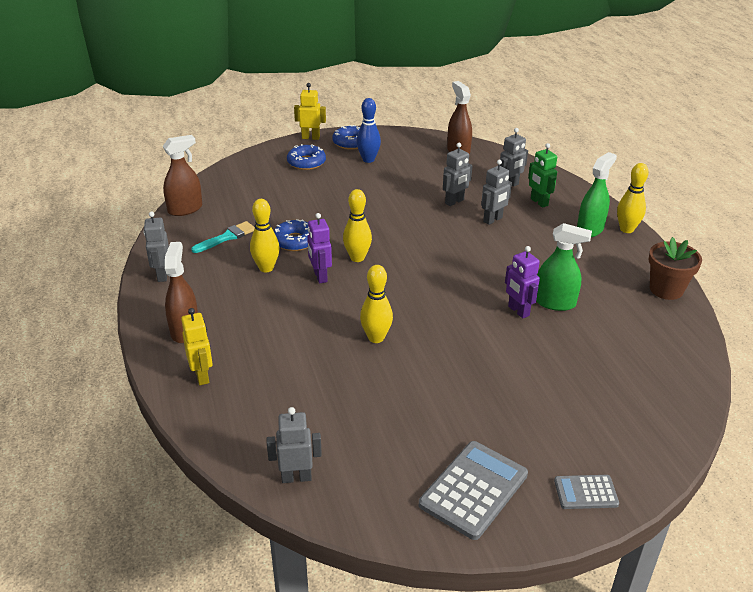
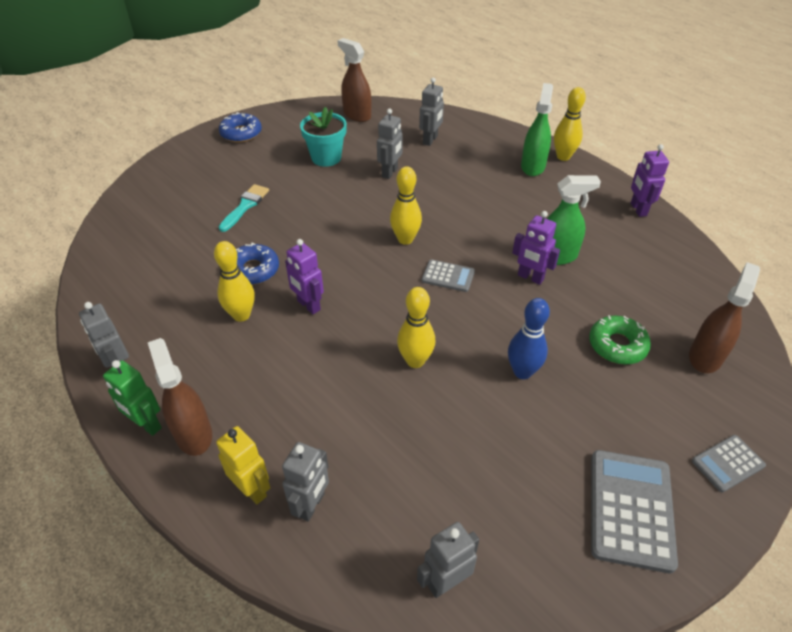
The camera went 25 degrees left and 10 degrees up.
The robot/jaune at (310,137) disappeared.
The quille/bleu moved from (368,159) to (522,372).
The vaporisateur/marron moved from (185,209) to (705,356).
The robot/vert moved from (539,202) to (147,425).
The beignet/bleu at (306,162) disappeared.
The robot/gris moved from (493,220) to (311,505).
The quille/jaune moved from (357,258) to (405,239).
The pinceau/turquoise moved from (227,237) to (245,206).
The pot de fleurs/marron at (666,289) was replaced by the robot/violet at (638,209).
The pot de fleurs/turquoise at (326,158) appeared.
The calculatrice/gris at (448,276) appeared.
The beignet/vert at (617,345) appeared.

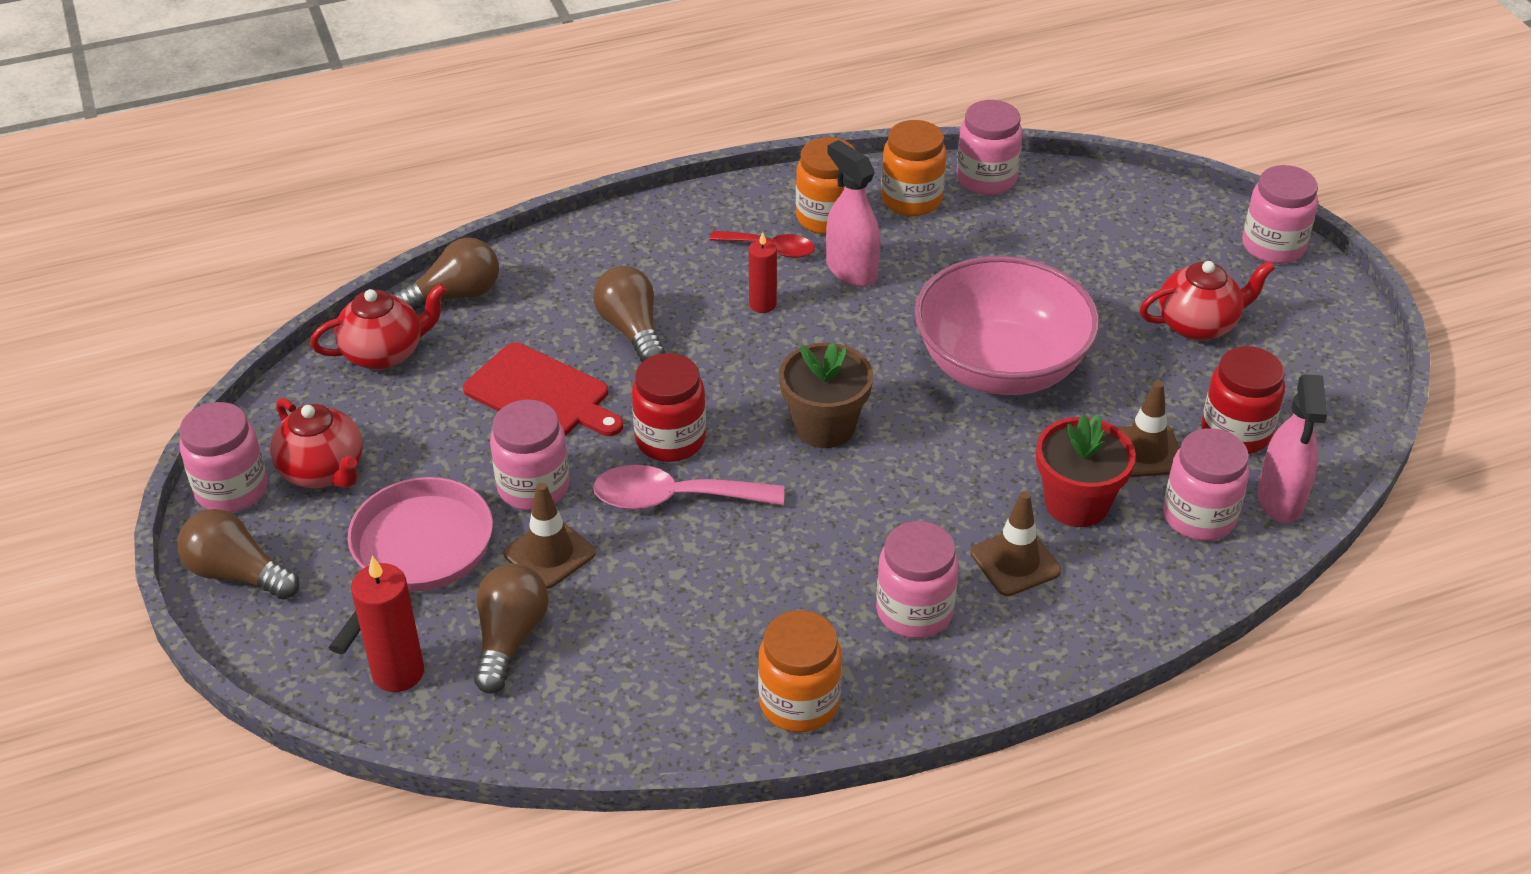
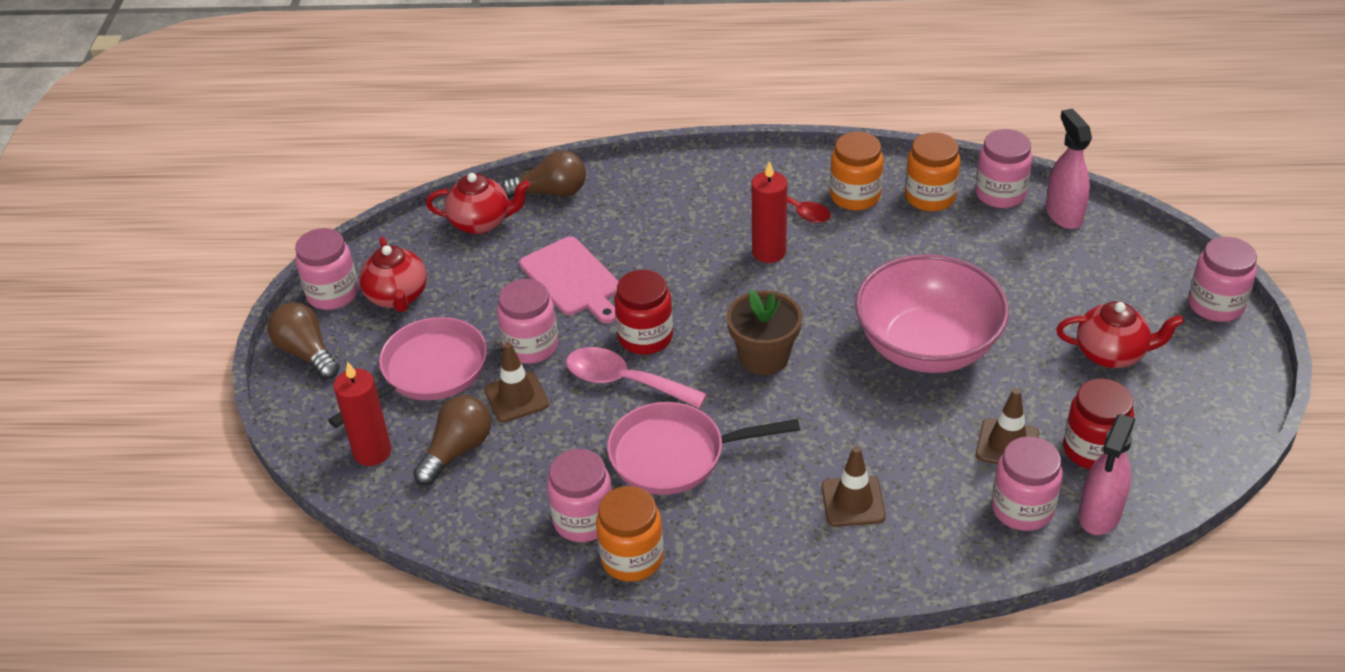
The camera went 25 degrees right and 0 degrees up.
The vaporisateur/rose moved from (851,270) to (1063,214).
The bougie/rouge at (762,304) changed to 1.56 times the size.
The ampoule/marron at (632,330) disappeared.
The planche à découper/rouge at (542,394) became the planche à découper/rose at (573,279).
The pot de fleurs/rouge at (1076,503) disappeared.
The bocal/rose moved from (914,611) to (583,520).
The poêle/rose at (674,455) appeared.

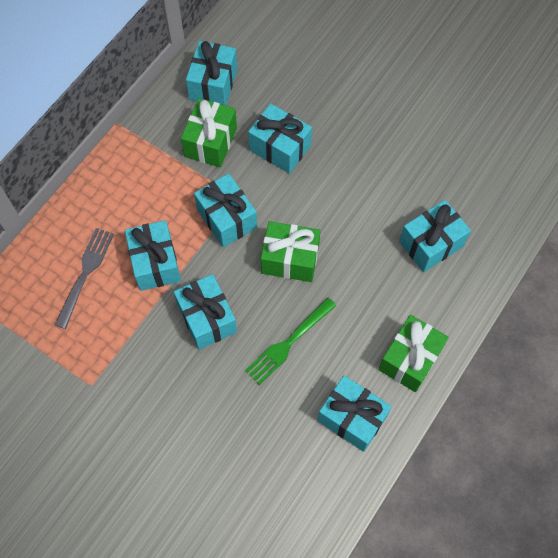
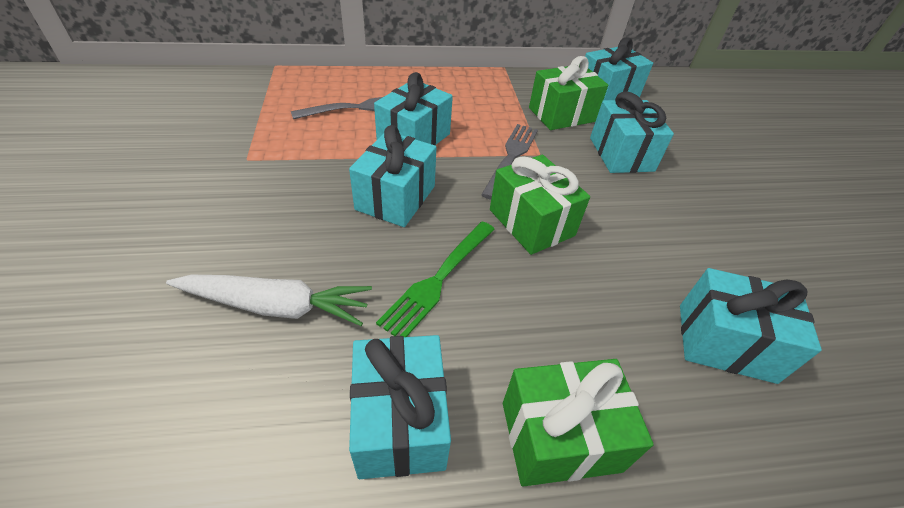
The camera went 45 degrees right and 20 degrees down.
The cadeau/turquoise at (226,219) was replaced by the fourchette/gris at (511,157).
The fourchette/vert at (289,342) turned 60 degrees counterclockwise.
The carotte/blanc at (276,306) appeared.

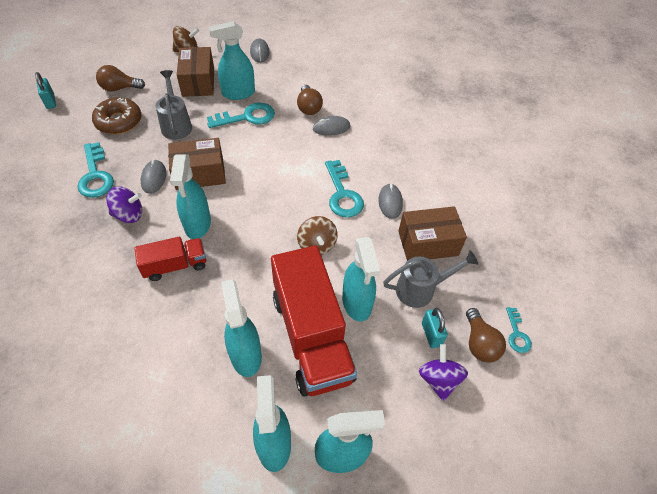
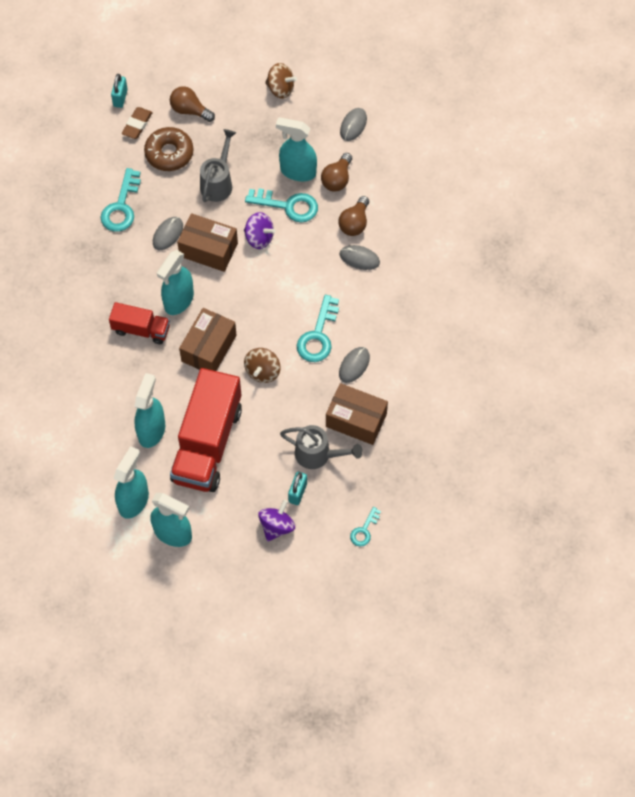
The camera went 35 degrees right and 10 degrees up.
The boîte/marron moved from (198,82) to (209,348).
The toupie/violet moved from (129,214) to (259,238).
The vaporisateur/turquoise at (357,303) disappeared.
The ampoule/marron moved from (479,343) to (337,179).
The gomme/marron at (137,125) appeared.

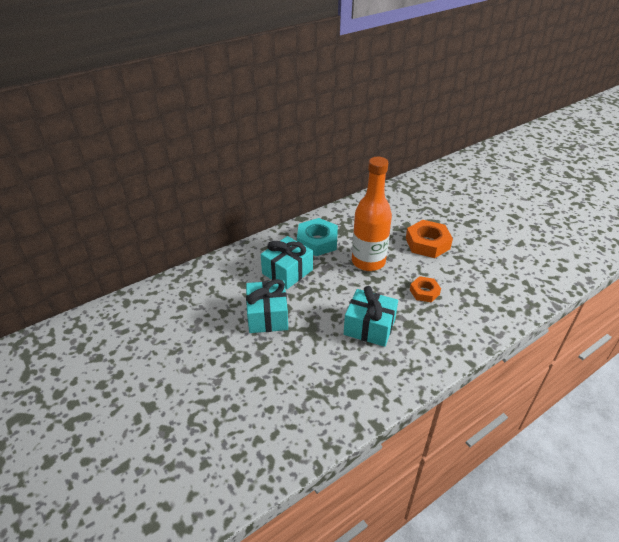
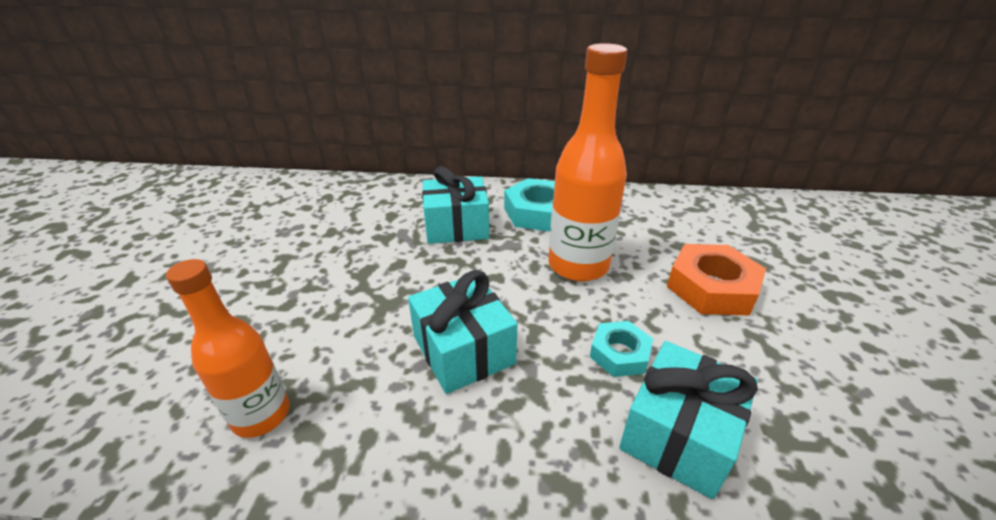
The camera went 40 degrees right and 5 degrees down.
The écrou/orange at (424,292) became the écrou/turquoise at (619,354).
The cadeau/turquoise moved from (267,316) to (678,434).
The bouteille/orange at (261,415) appeared.

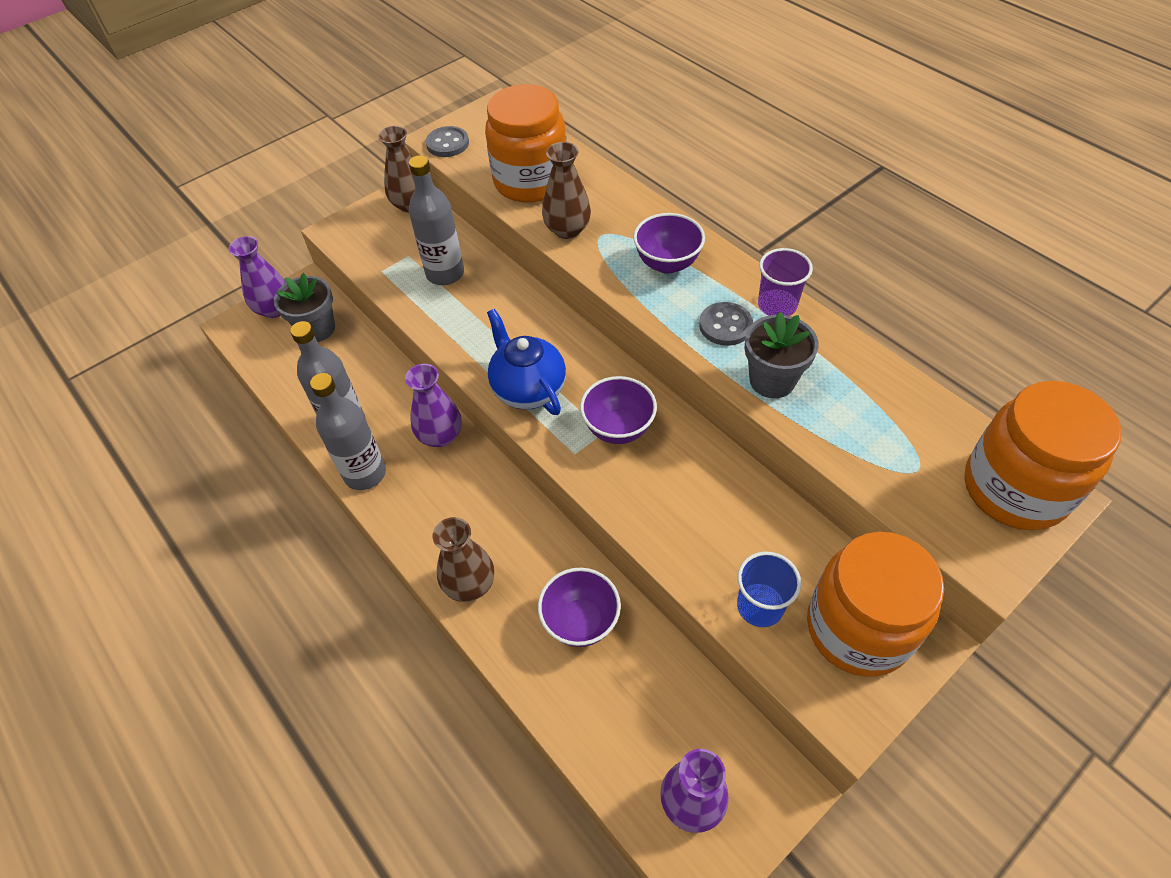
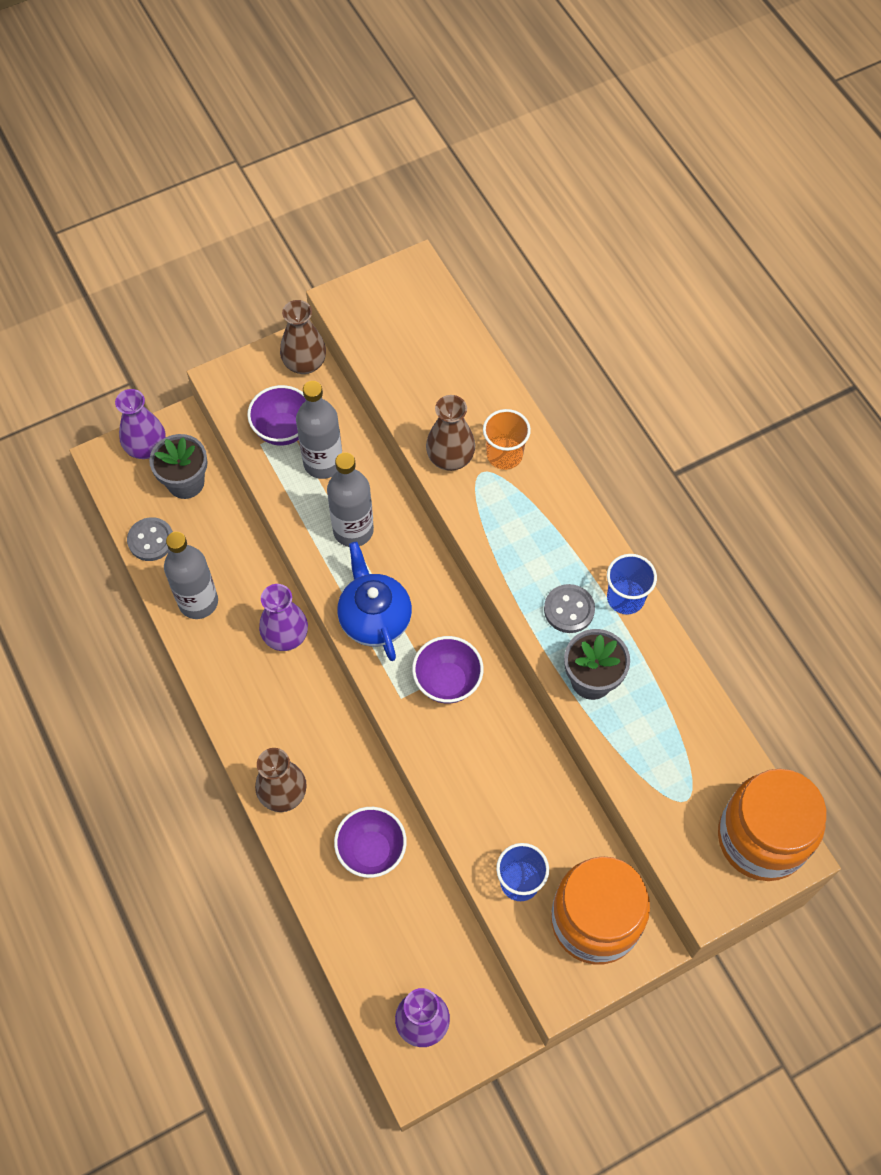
The camera went 10 degrees right and 10 degrees up.
The bocal/orange at (531,181) disappeared.
The bouton/gris moved from (447,143) to (151,540).
The bol/violet moved from (667,263) to (283,430).
The gobelet/violet at (777,305) became the gobelet/bleu at (625,598).
The bouteille/gris moved from (365,473) to (353,530).
The gobelet/orange at (504,455) appeared.

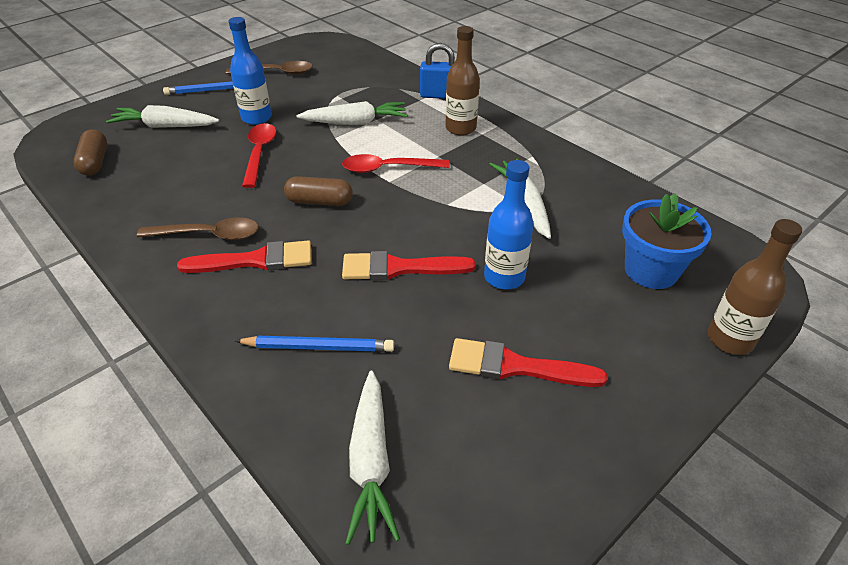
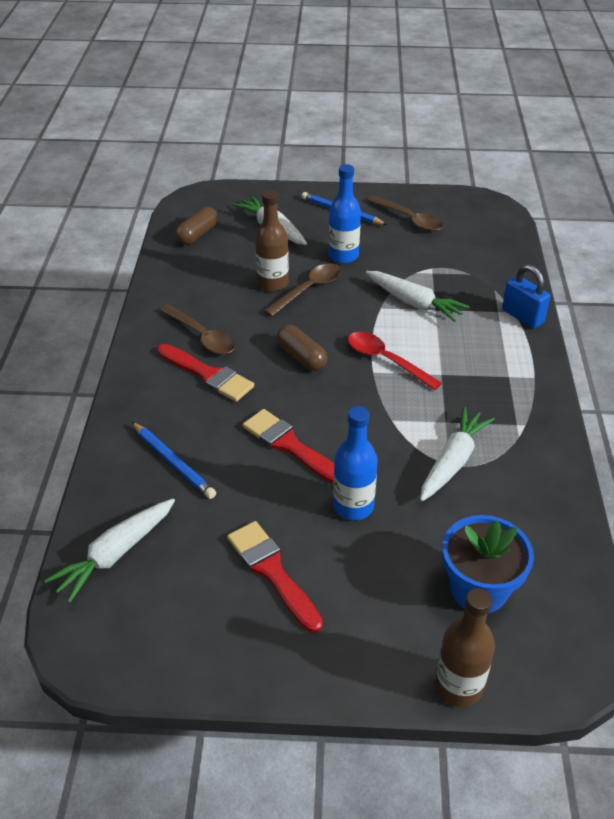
The camera went 45 degrees right and 0 degrees up.
The bouteille/marron moved from (460,128) to (272,283).
The cuillère/rouge at (259,153) became the cuillère/marron at (308,289).

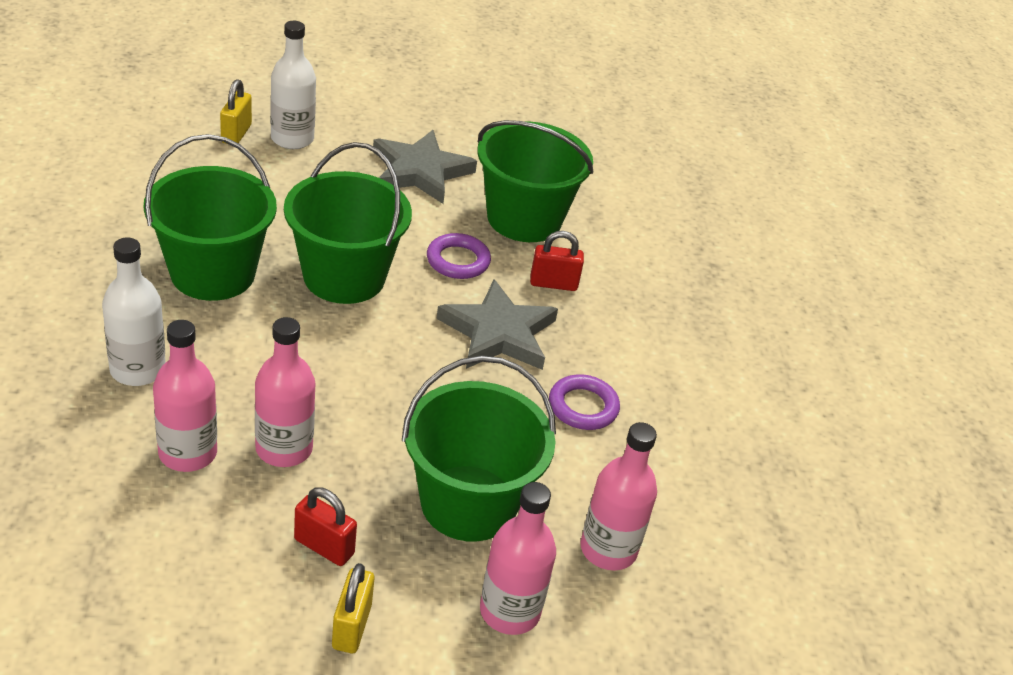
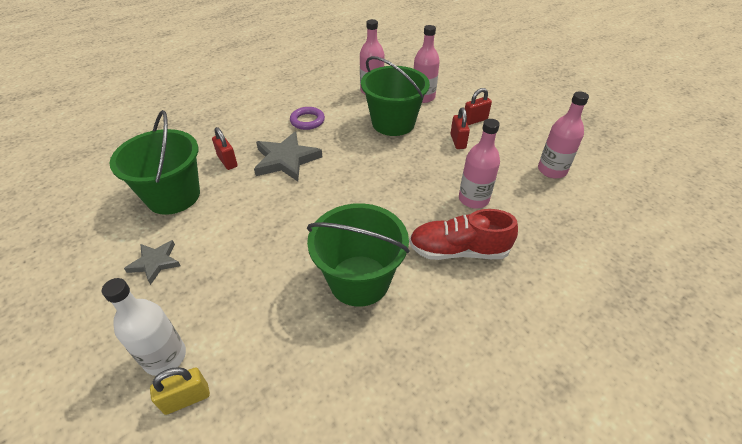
The camera went 120 degrees left and 5 degrees up.
The étoile/gris at (420,171) changed to 0.60 times the size.
The seau/vert at (344,277) disappeared.
The anneau/violet at (458,261) disappeared.
The bouteille/blanc at (137,370) was replaced by the chaussure/rouge at (458,250).
The bouteille/rose moved from (284,449) to (552,170).
The cadenas/jaune at (351,626) became the cadenas/rouge at (475,120).

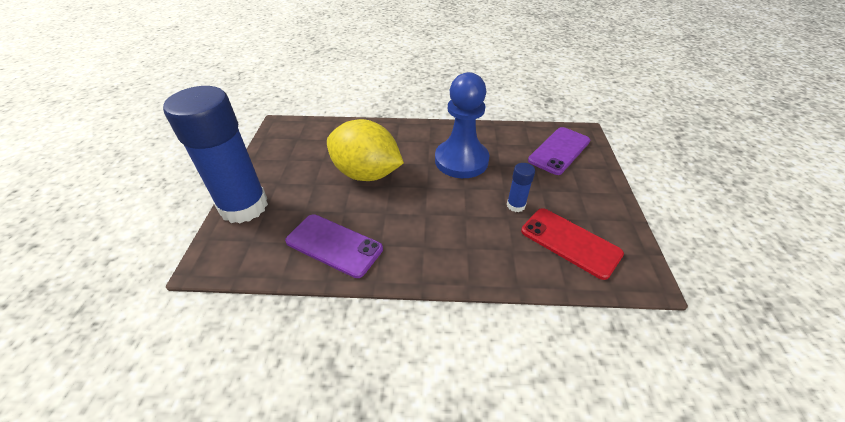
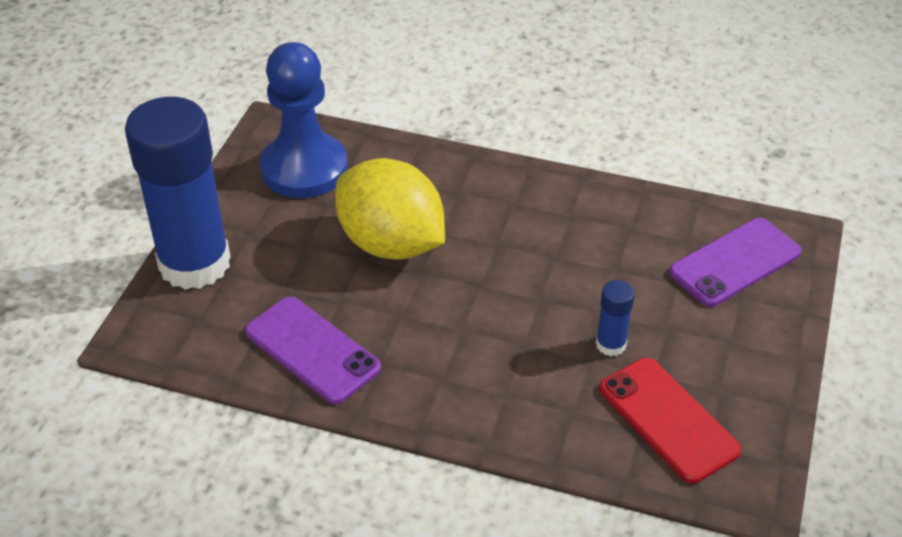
The camera went 15 degrees right and 0 degrees up.
The pion/bleu moved from (461,160) to (304,168).

